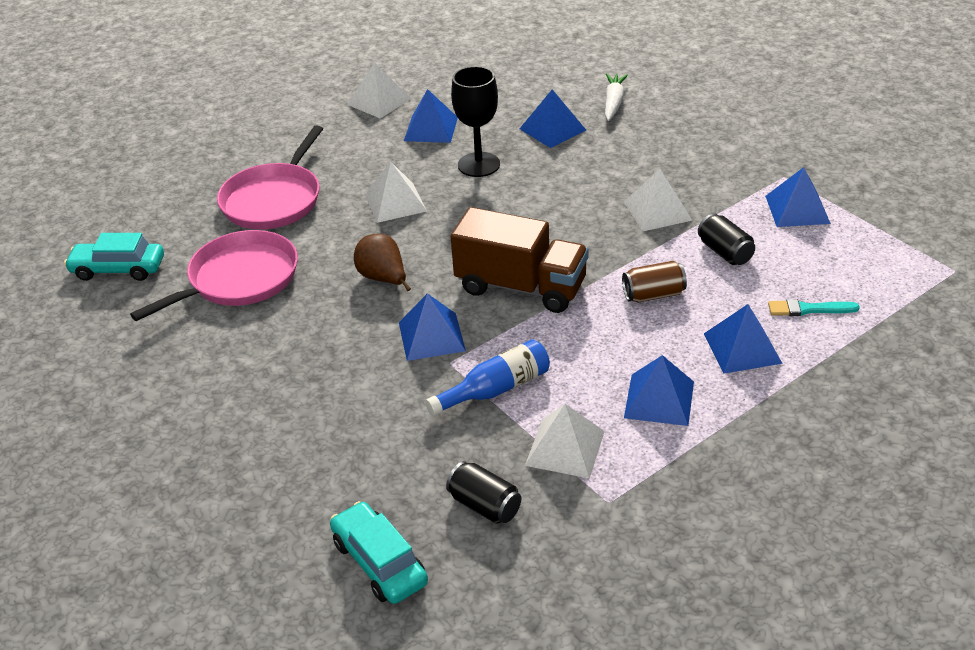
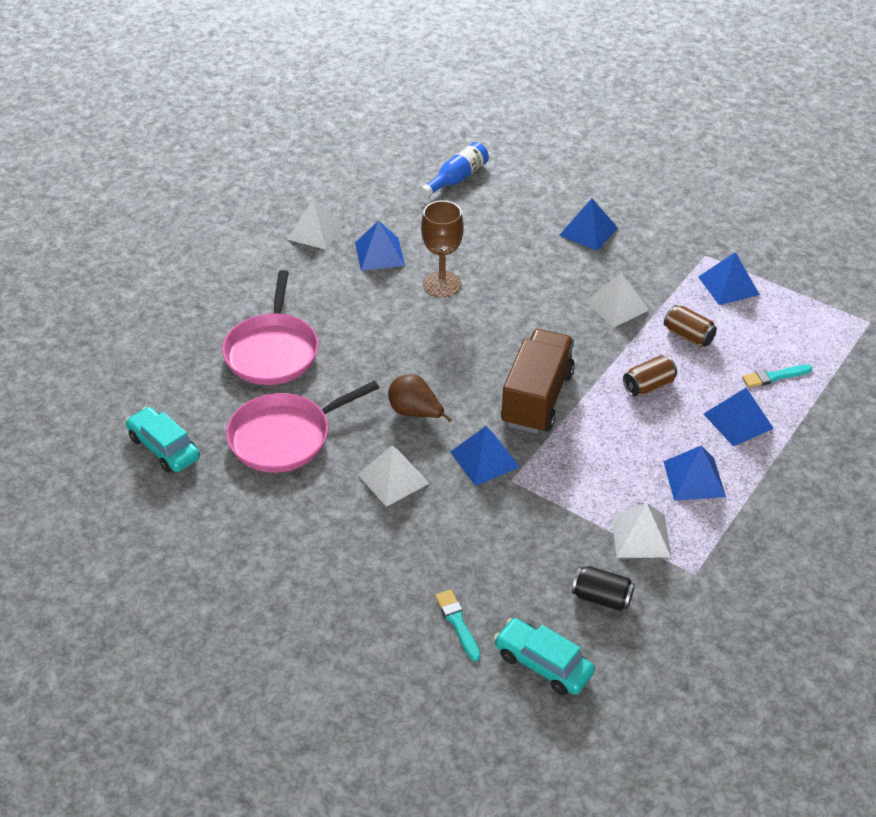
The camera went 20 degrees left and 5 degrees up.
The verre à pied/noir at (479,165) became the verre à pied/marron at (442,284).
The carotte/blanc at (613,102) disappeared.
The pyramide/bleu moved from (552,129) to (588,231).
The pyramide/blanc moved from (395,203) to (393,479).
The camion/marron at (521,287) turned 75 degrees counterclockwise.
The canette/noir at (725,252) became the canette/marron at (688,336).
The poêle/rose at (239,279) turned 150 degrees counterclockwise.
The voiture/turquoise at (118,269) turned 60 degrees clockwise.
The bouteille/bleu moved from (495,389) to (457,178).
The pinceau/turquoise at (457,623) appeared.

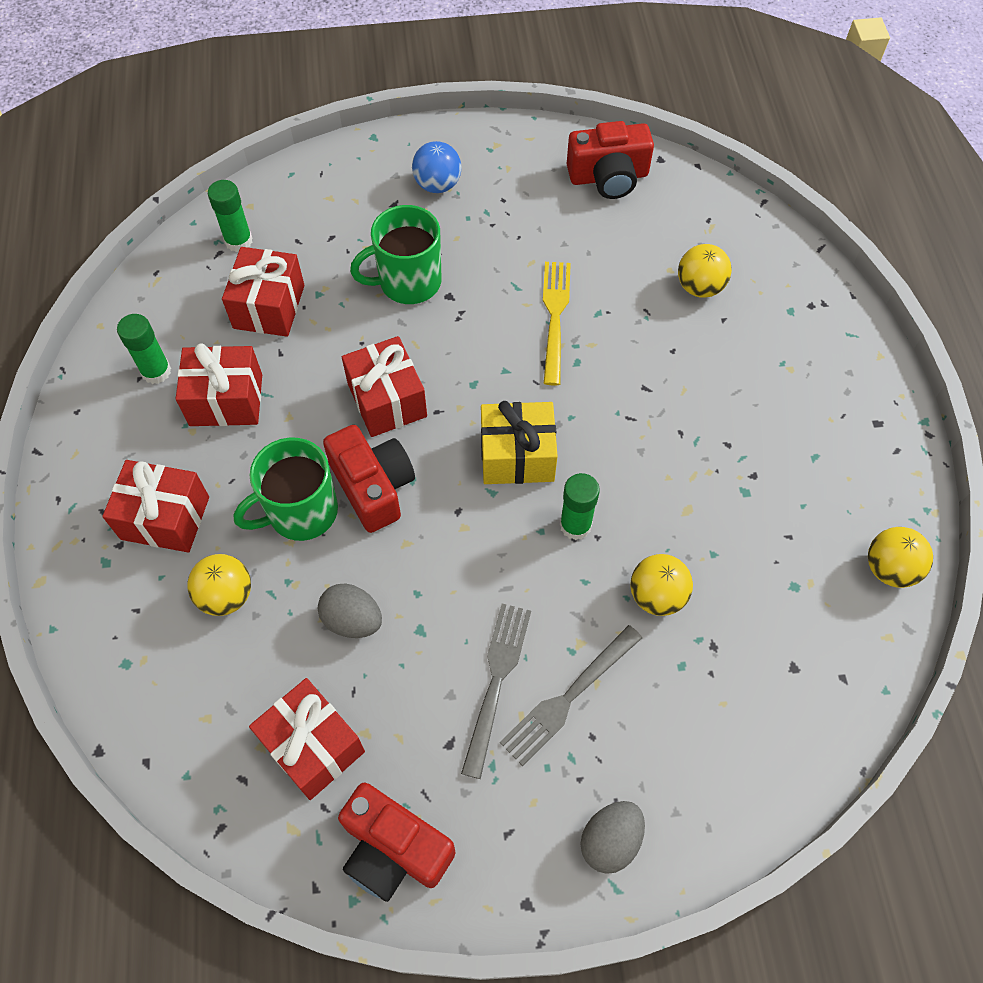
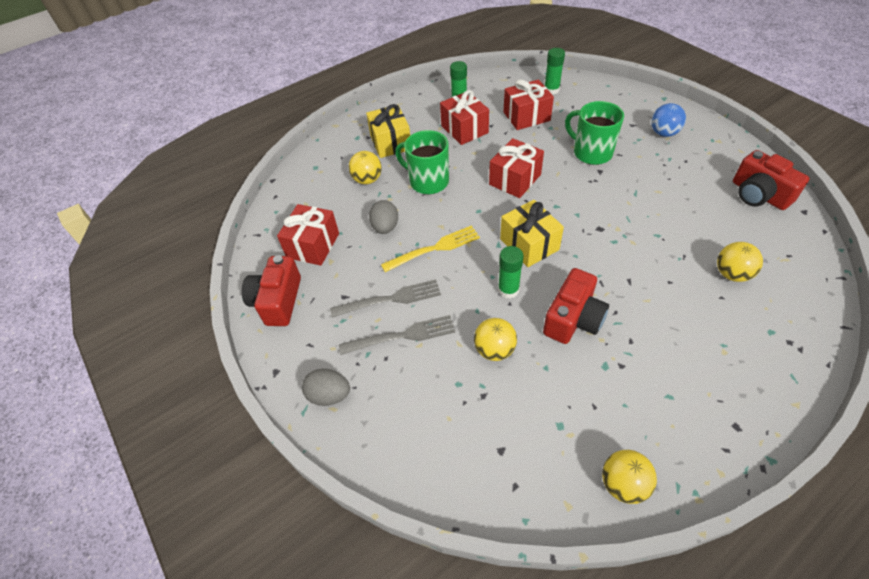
The camera went 65 degrees right and 10 degrees down.
The fourchette/jaune moved from (555,317) to (434,248).
The appareil photo/rouge moved from (373,487) to (573,319).
The cadeau/rouge at (165,518) became the cadeau/jaune at (391,142).
The fourchette/gris at (569,697) turned 150 degrees clockwise.

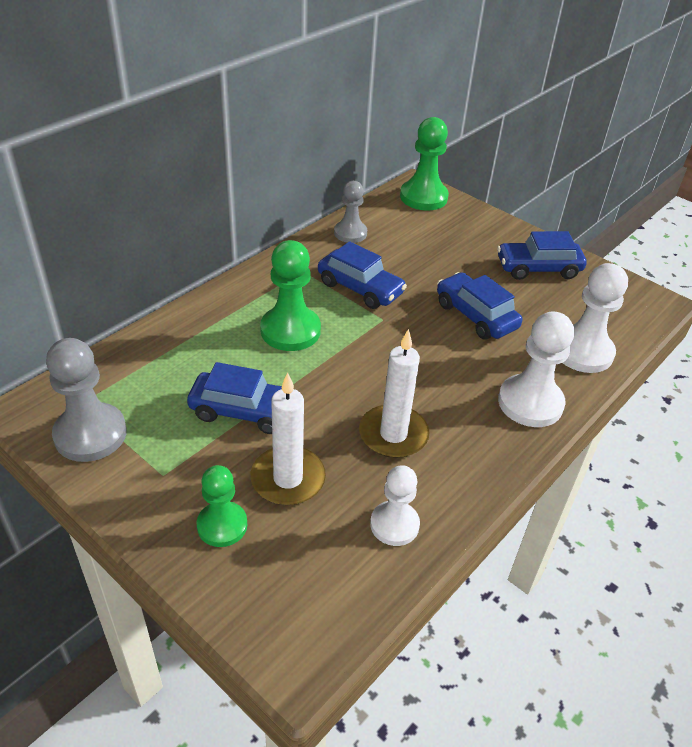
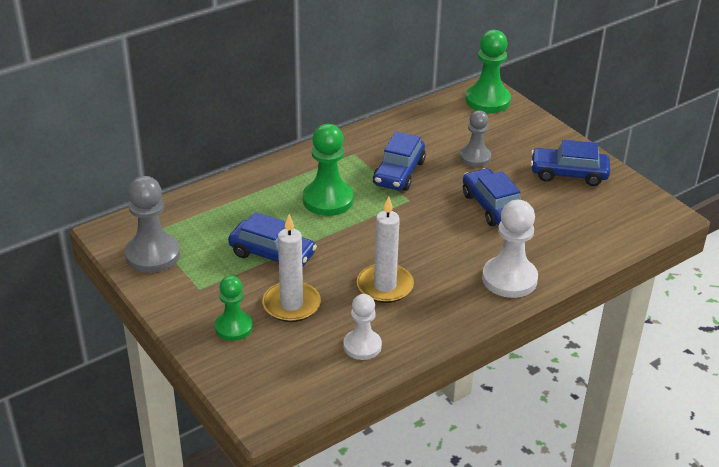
The camera went 15 degrees right and 5 degrees down.
The pion/gris moved from (350,233) to (475,157).
The voiture/bleu at (360,288) turned 60 degrees clockwise.
The pion/blanc at (582,352) disappeared.

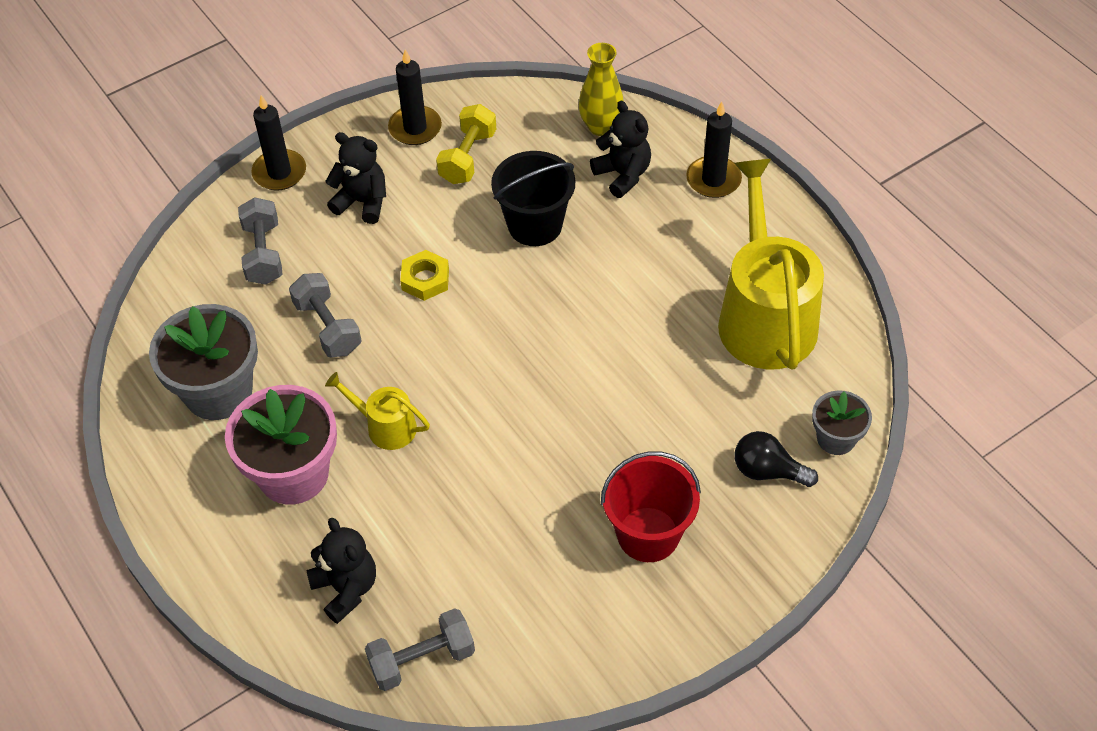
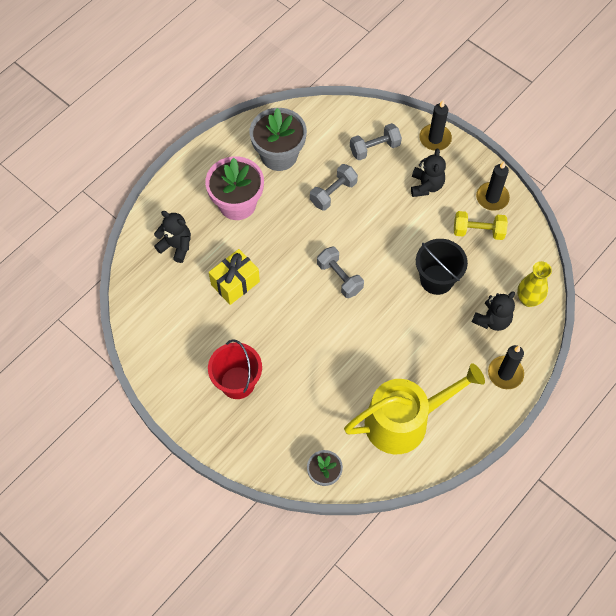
The camera went 75 degrees right and 10 degrees up.
The écrou/jaune at (425,279) disappeared.
The arrosoir/jaune at (385,426) disappeared.
The ampoule/noir at (767,471) disappeared.
The ours en peluche/noir at (346,588) turned 105 degrees counterclockwise.
The haltère/gris moved from (422,659) to (339,277).
The cadeau/jaune at (235,283) appeared.

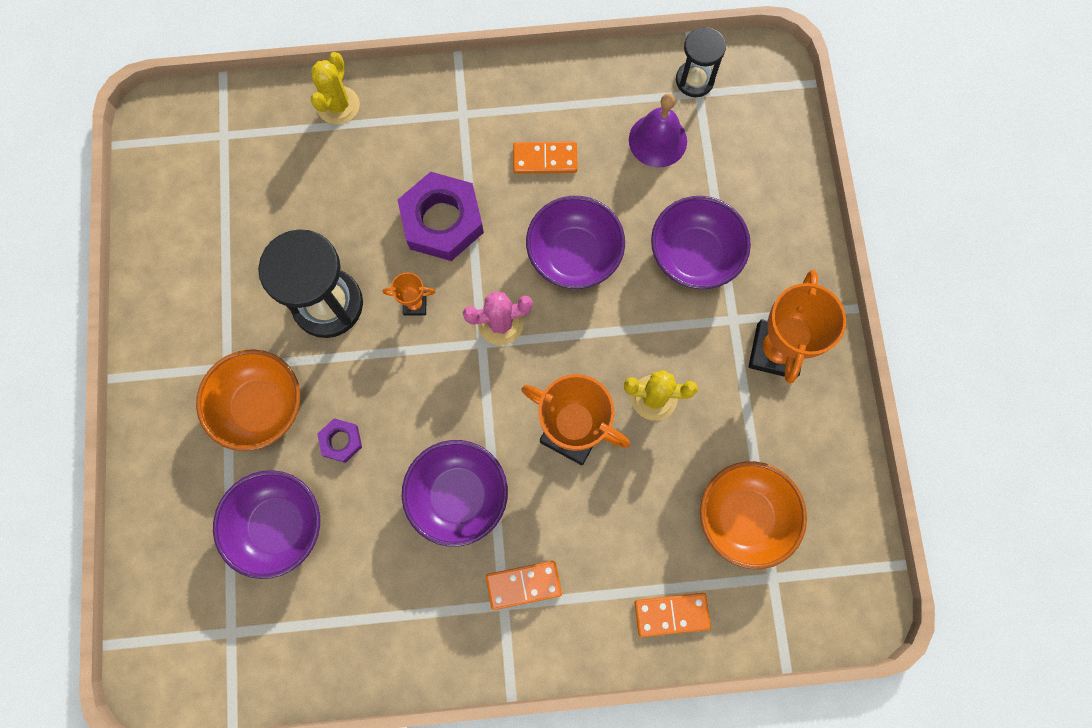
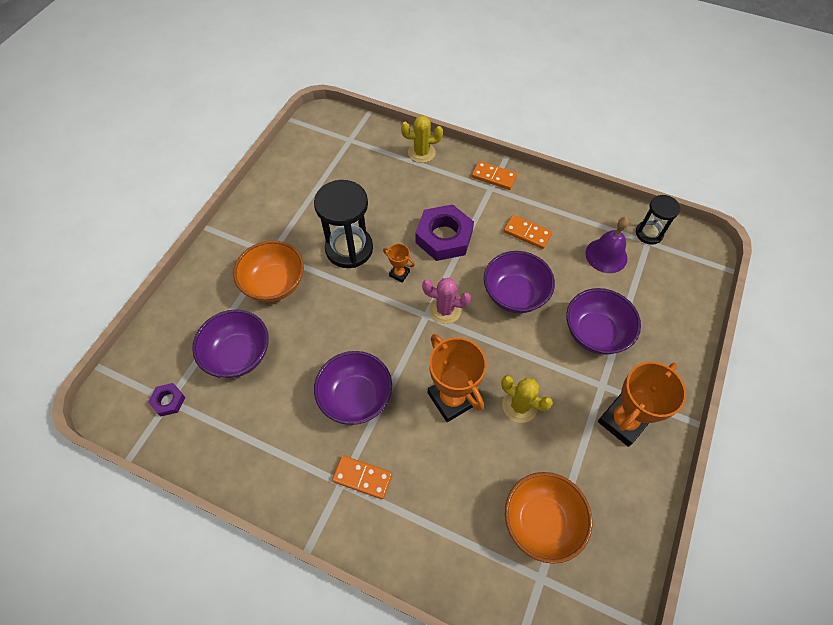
The camera went 30 degrees right and 15 degrees down.
The cactus/jaune at (338,105) turned 45 degrees clockwise.
The écrou/violet moved from (341,441) to (168,401).
The domino/orange moved from (671,614) to (493,177).

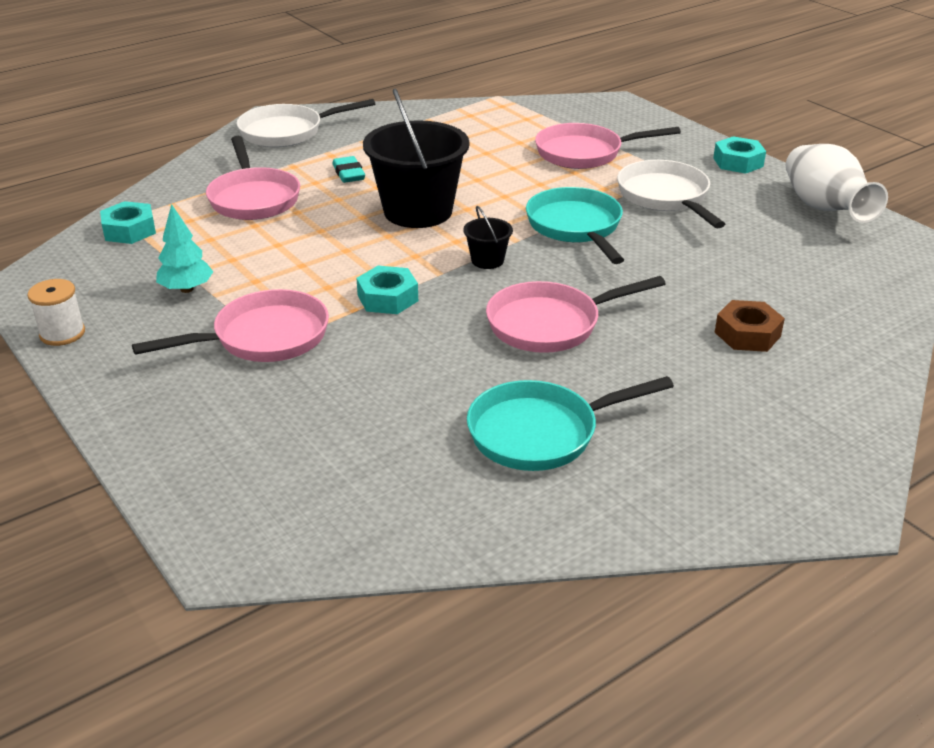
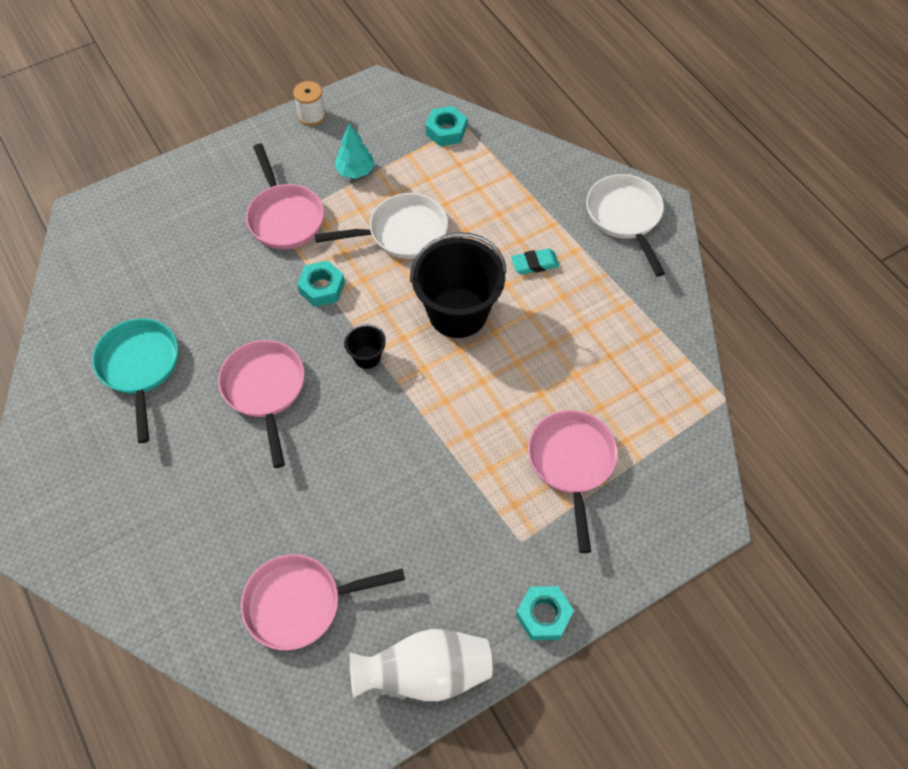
The camera went 95 degrees right and 25 degrees up.
The poêle/rose moved from (253,198) to (300,603).
The poêle/blanc moved from (665,197) to (402,232).
The poêle/turquoise at (576,227) disappeared.
The écrou/marron at (747,334) disappeared.

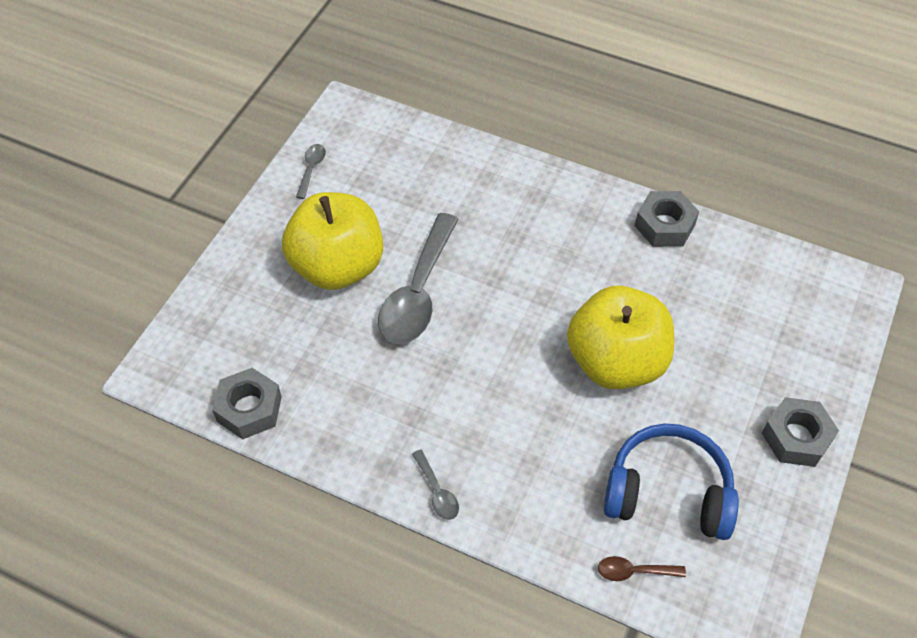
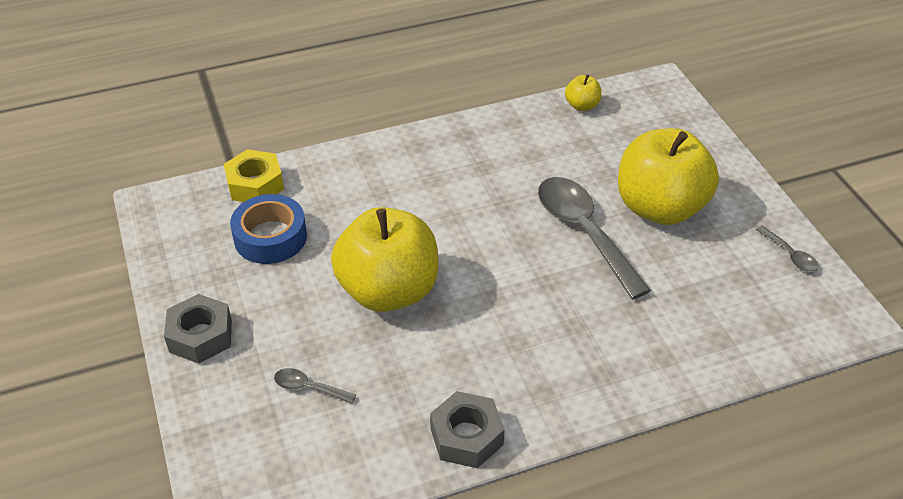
The camera went 135 degrees right and 10 degrees down.
The écrou/gris at (249,409) was replaced by the pomme/jaune at (582,105).
The casque audio/bleu at (668,492) was replaced by the ruban adhésif/bleu at (270,237).
The cuillère/gris moved from (437,491) to (309,388).
The cuillère/marron at (634,571) was replaced by the écrou/jaune at (255,184).

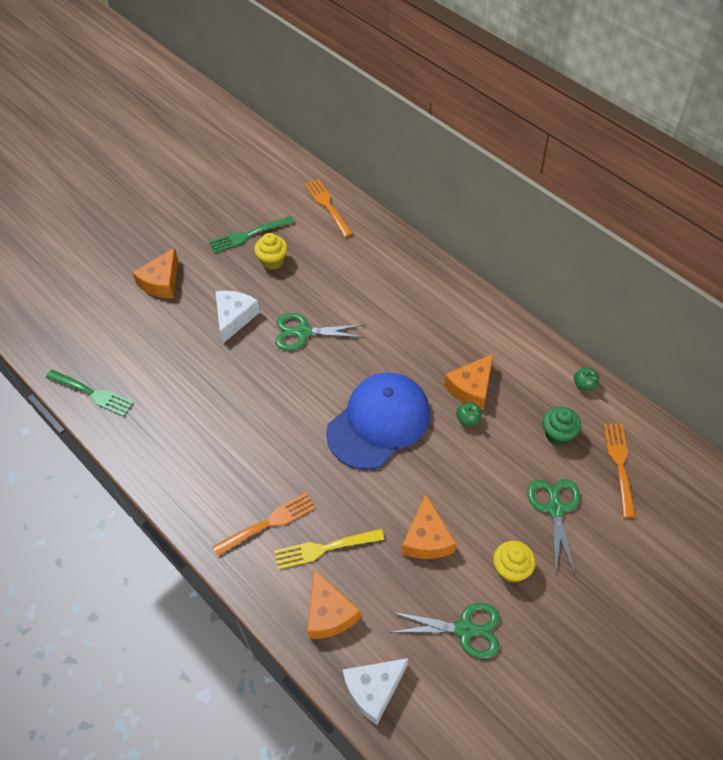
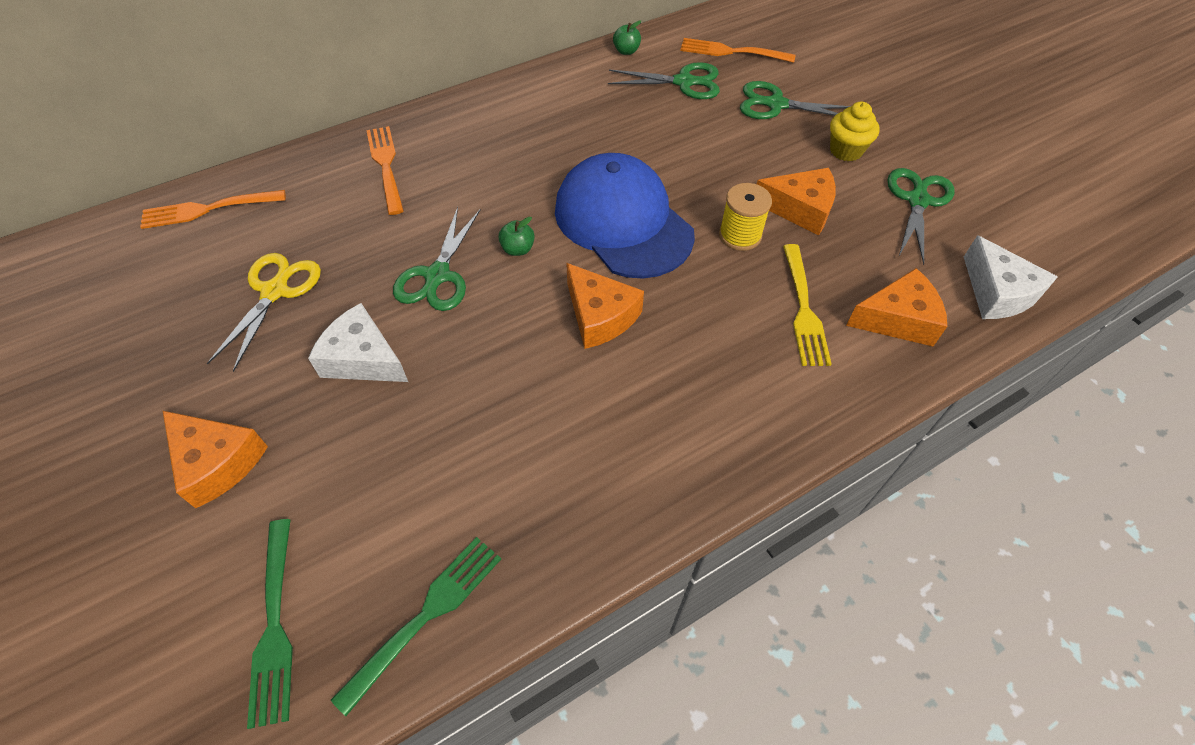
The camera went 80 degrees left and 0 degrees up.
The fourchette/vert moved from (249,235) to (274,624).
The muffin/jaune at (273,261) was replaced by the ciseaux/jaune at (275,291).
The fromage/orange moved from (471,388) to (600,316).
The pomme/vert moved from (468,419) to (518,249).
The muffin/vert at (558,434) was replaced by the ciseaux/vert at (684,82).
The fourchette/orange moved from (268,524) to (386,166).
The bobine/jaune at (740,235) appeared.

